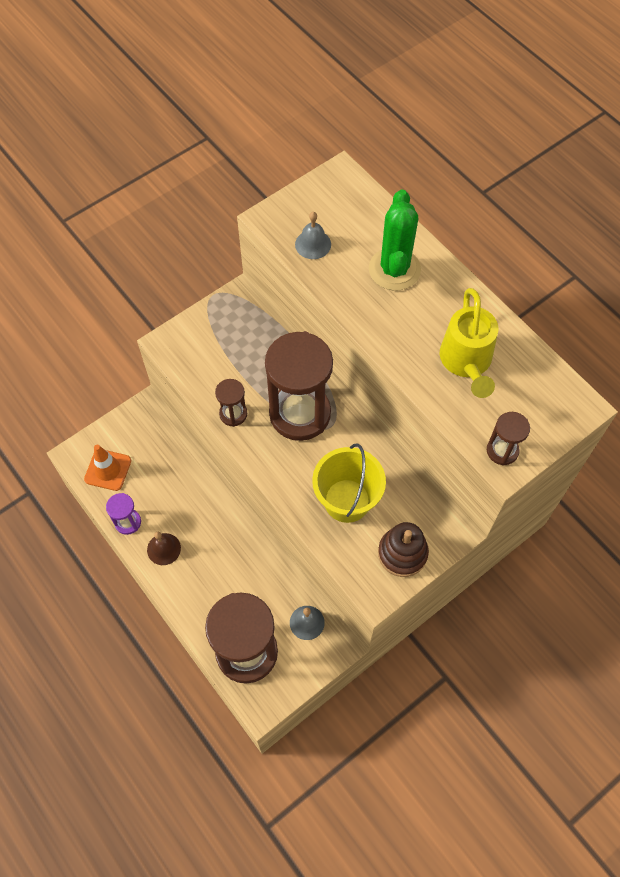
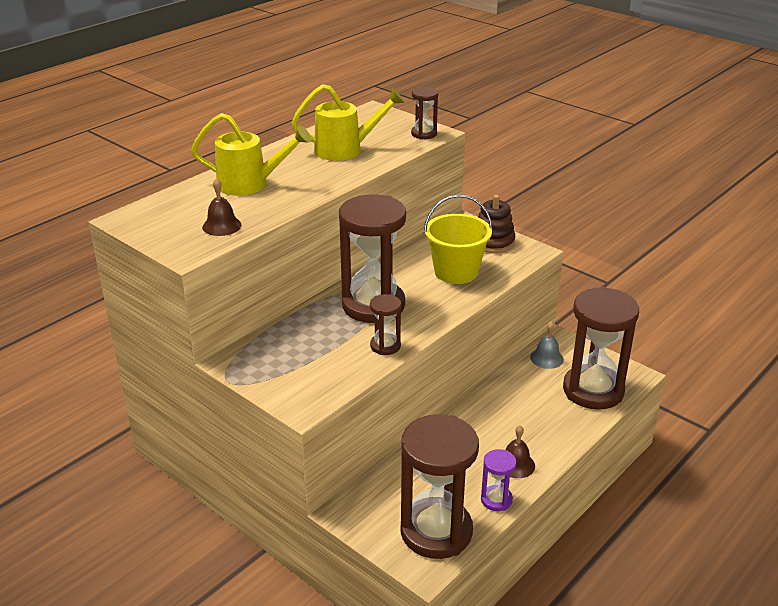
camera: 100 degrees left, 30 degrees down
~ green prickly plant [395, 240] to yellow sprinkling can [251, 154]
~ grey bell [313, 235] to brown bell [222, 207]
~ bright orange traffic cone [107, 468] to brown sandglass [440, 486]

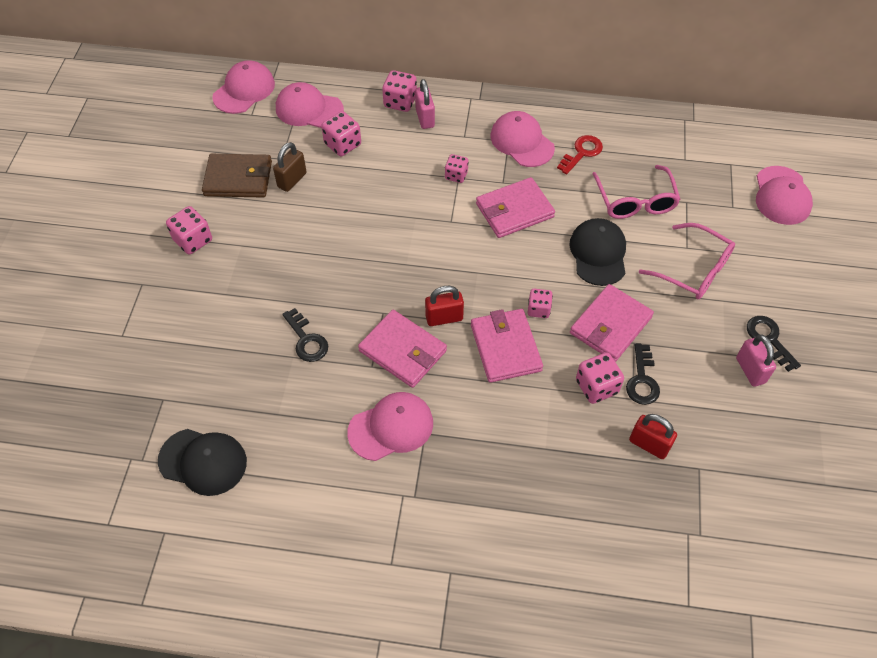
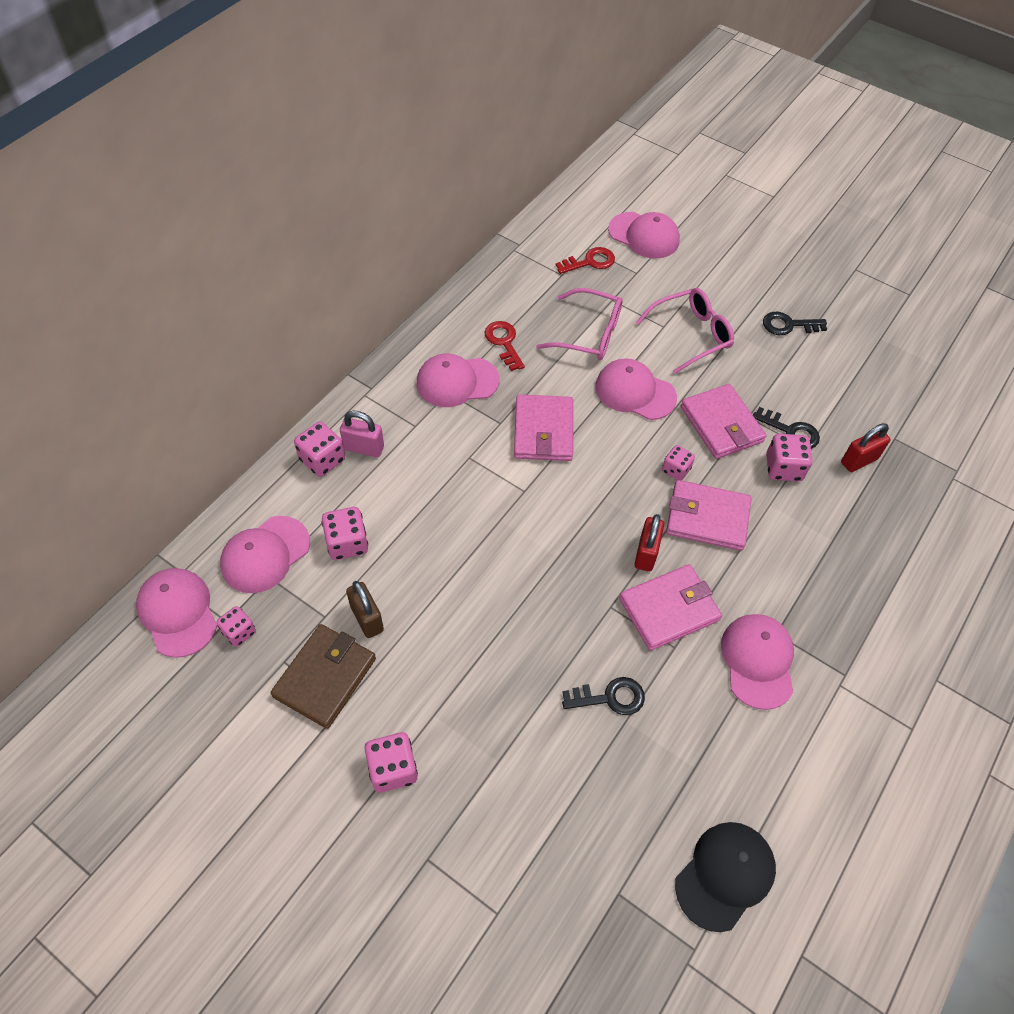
camera: 65 degrees left, 0 degrees up
~ pink dice [457, 168] to [236, 626]
+ red key [585, 260]
~ jet-black cap [597, 252] to pink cap [636, 389]
- pink small lock [756, 361]

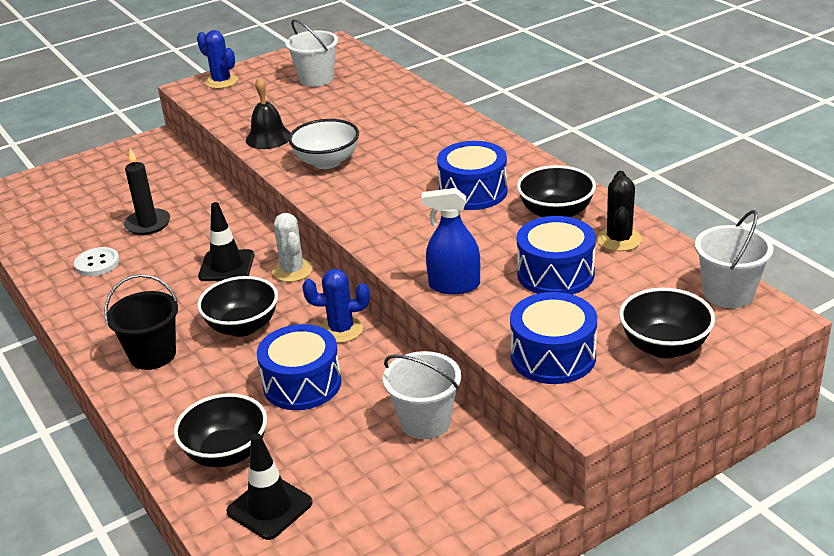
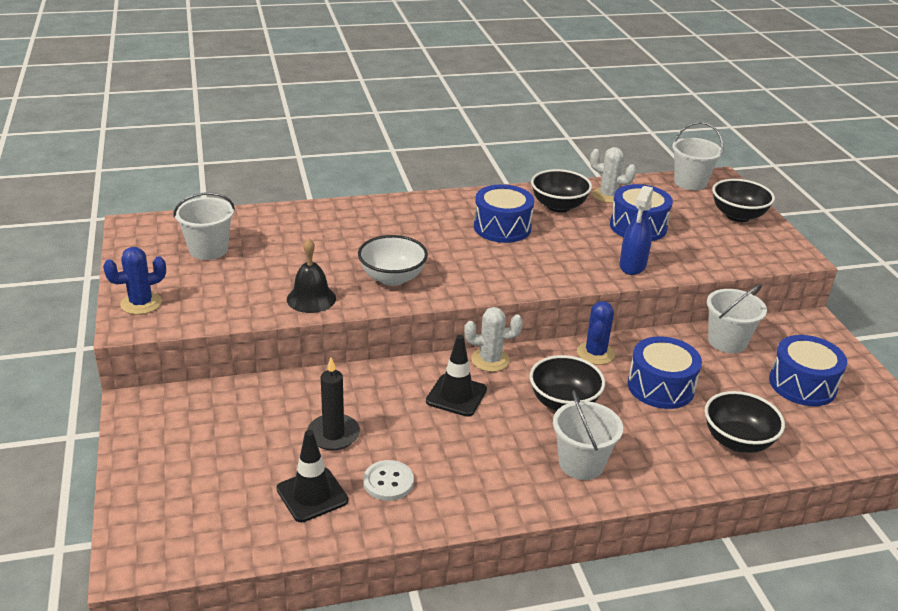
camera: 75 degrees left, 0 degrees up
~ jet-black traffic cone [269, 486] to [312, 476]
~ jet-black bucket [141, 322] to white bucket [588, 435]
~ jet-black prickly plant [619, 211] to white prickly plant [613, 175]
~ royal blue toy drum [553, 338] to [808, 370]

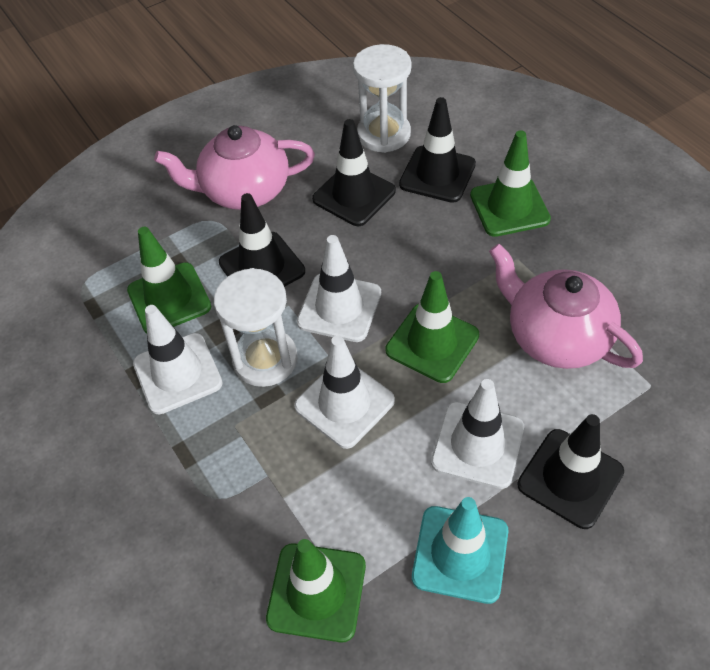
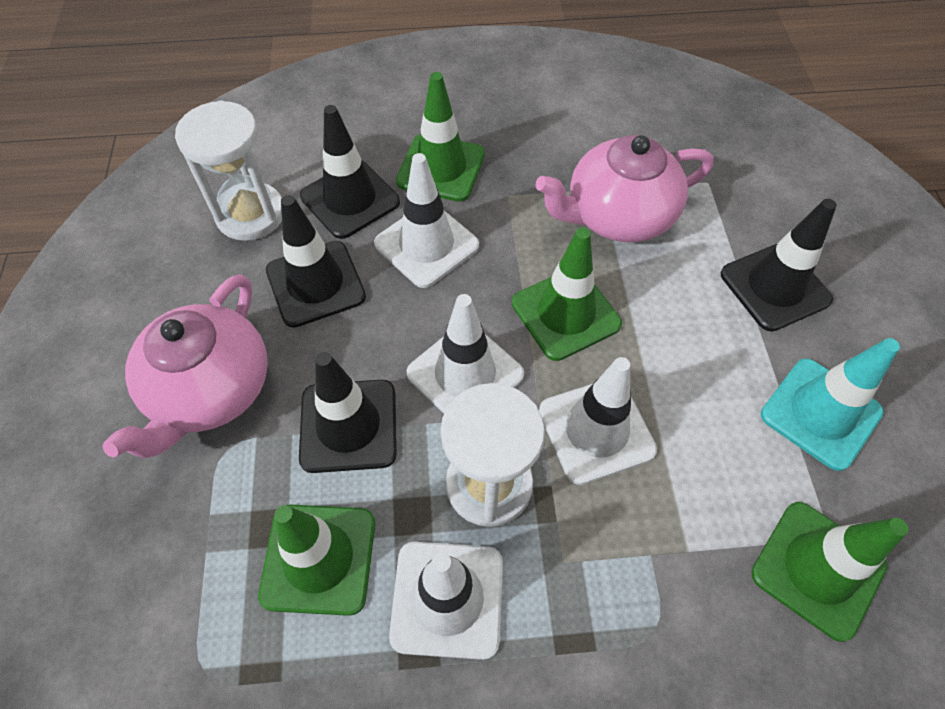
camera: 65 degrees left, 5 degrees up
~ white traffic cone [477, 434] to [426, 220]

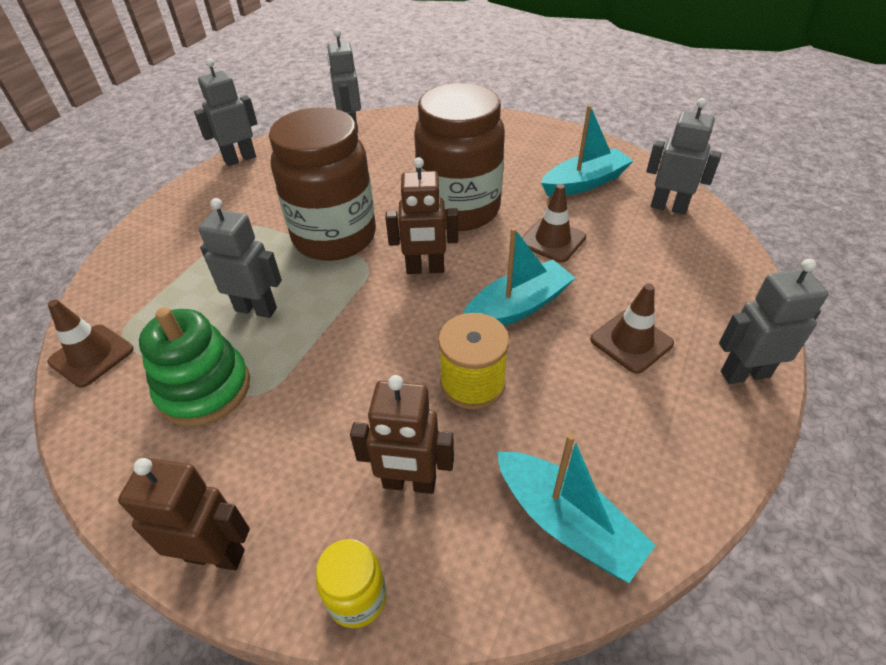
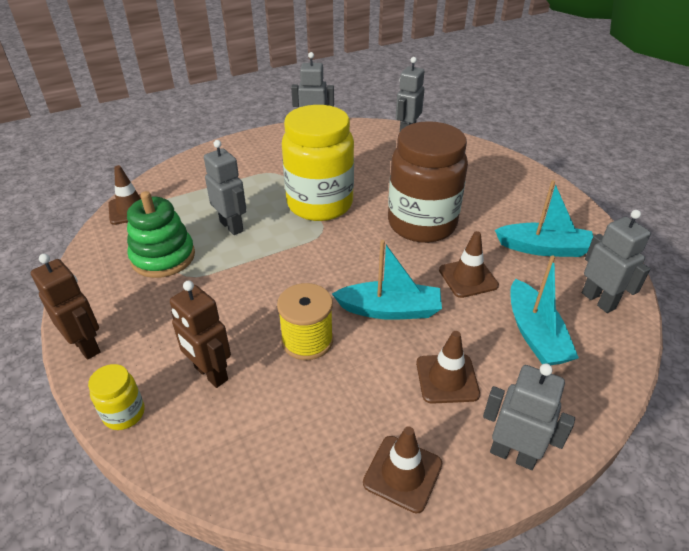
camera: 35 degrees right, 5 degrees down
~ brown jam jar [322, 184] to yellow jam jar [318, 163]
+ brown traffic cone [402, 469]
~ teal toy boat [576, 508] to [545, 310]
- brown robot [421, 215]

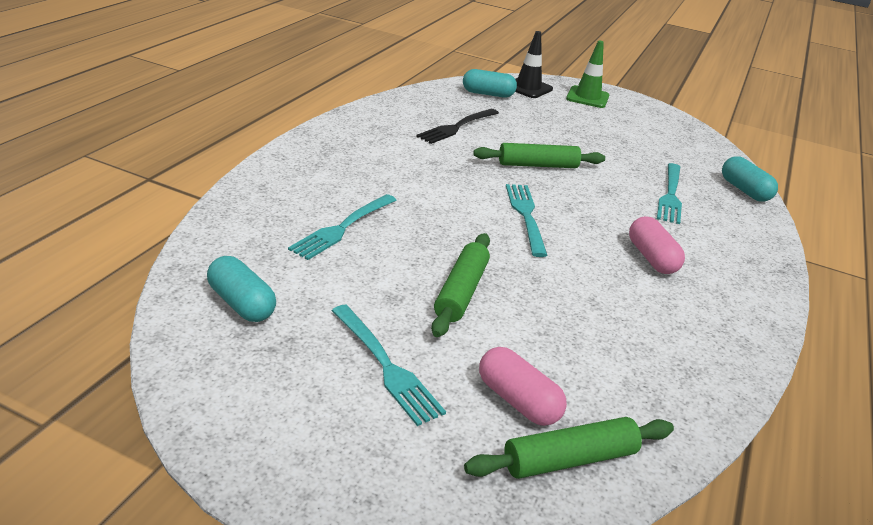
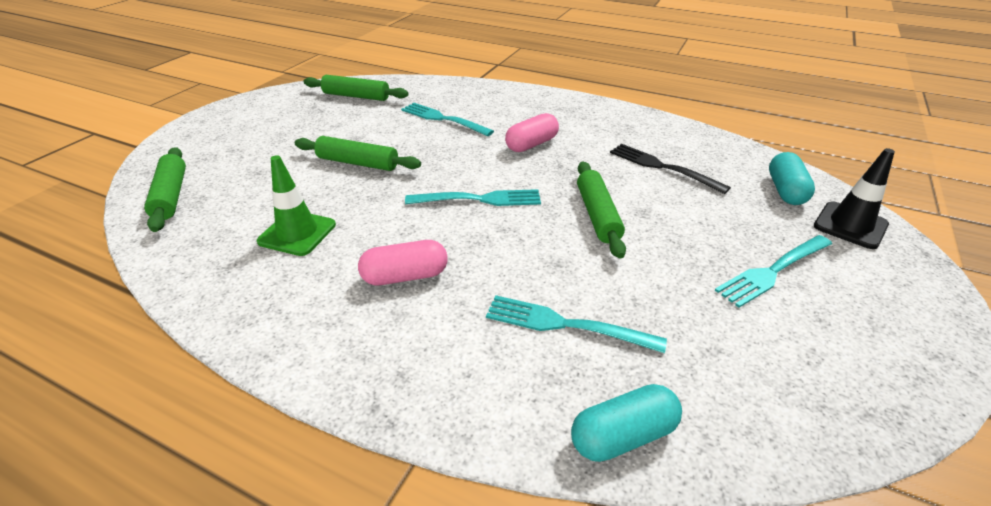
camera: 95 degrees right, 5 degrees up
~ green traffic cone [587, 74] to [296, 205]
~ teal pill shape [241, 289] to green rolling pin [355, 88]
~ pink pill shape [523, 386] to [532, 132]
~ teal fork [389, 365] to [773, 271]

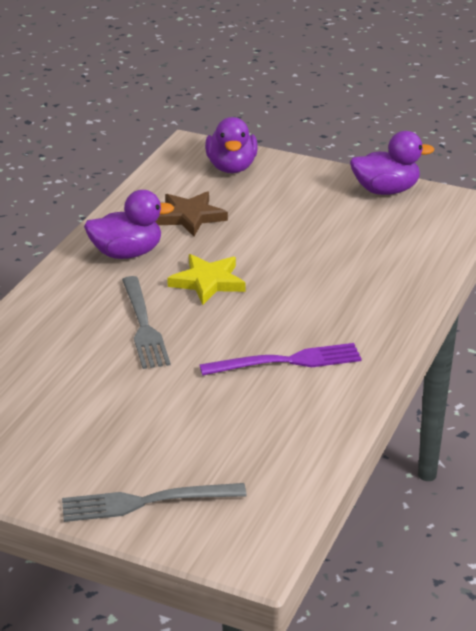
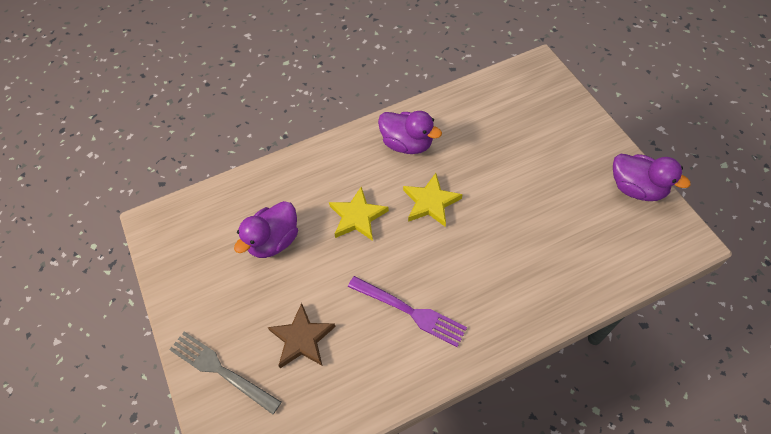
camera: 45 degrees right, 25 degrees up
~ royal purple duck [231, 145] to [266, 229]
~ brown five-pointed star [191, 213] to [302, 335]
~ grey fork [146, 322] to yellow five-pointed star [359, 213]

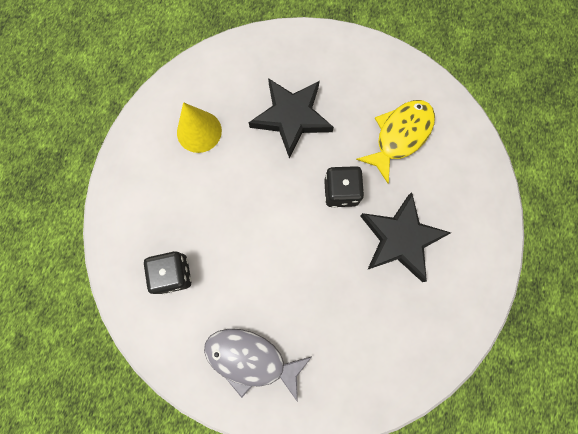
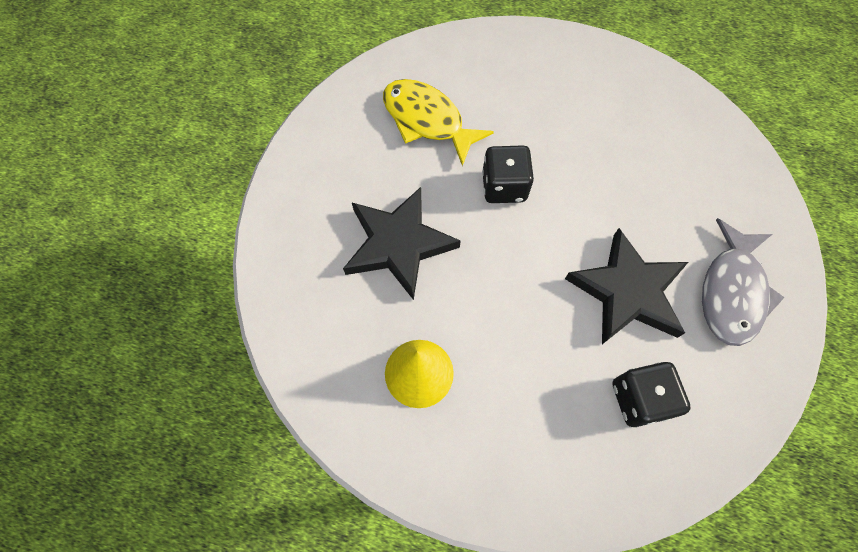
camera: 90 degrees left, 10 degrees down
~ jet-black five-pointed star [405, 237] to [626, 286]

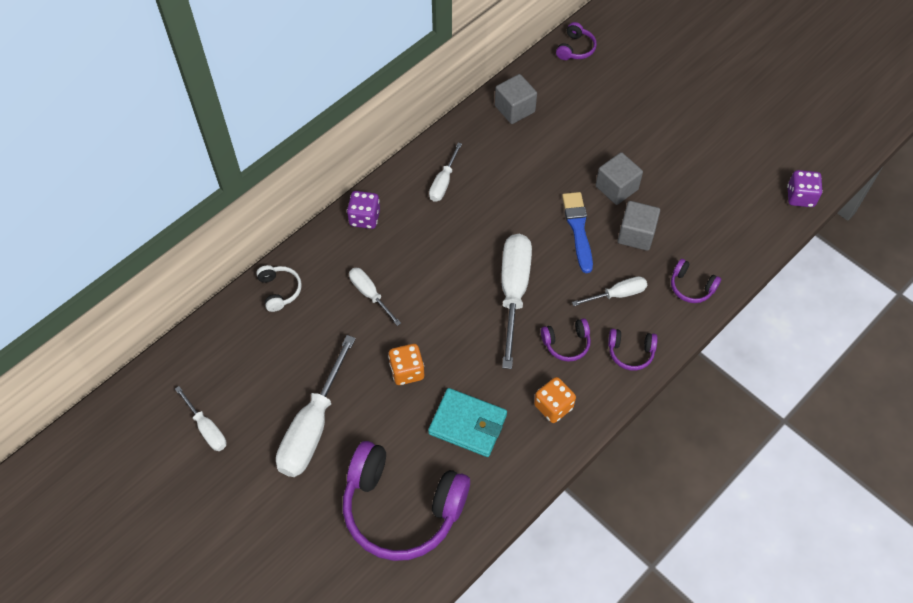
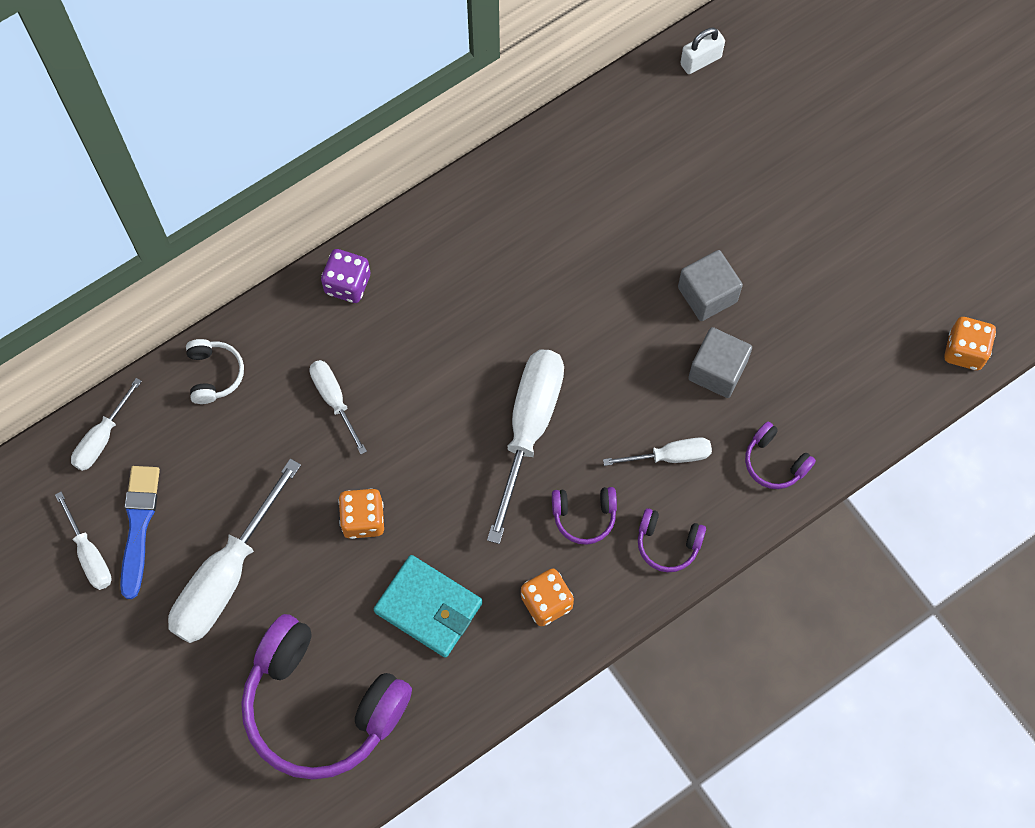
camera: 10 degrees right, 10 degrees up
~ white hand screwdriver [445, 172] to [106, 424]
~ royal blue paint brush [577, 232] to [140, 532]
~ royal purple headphones [576, 41] to white small lock [702, 51]
~ royal purple dice [805, 188] to bright orange dice [970, 343]
- grey solid cube [516, 99]

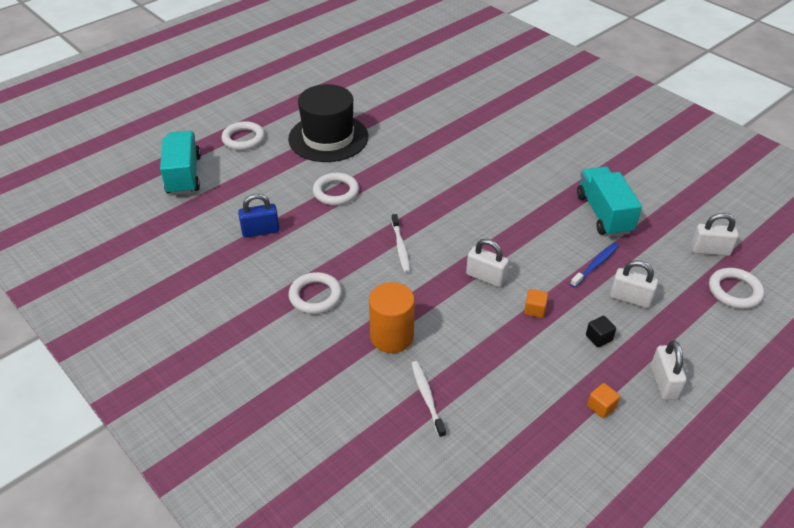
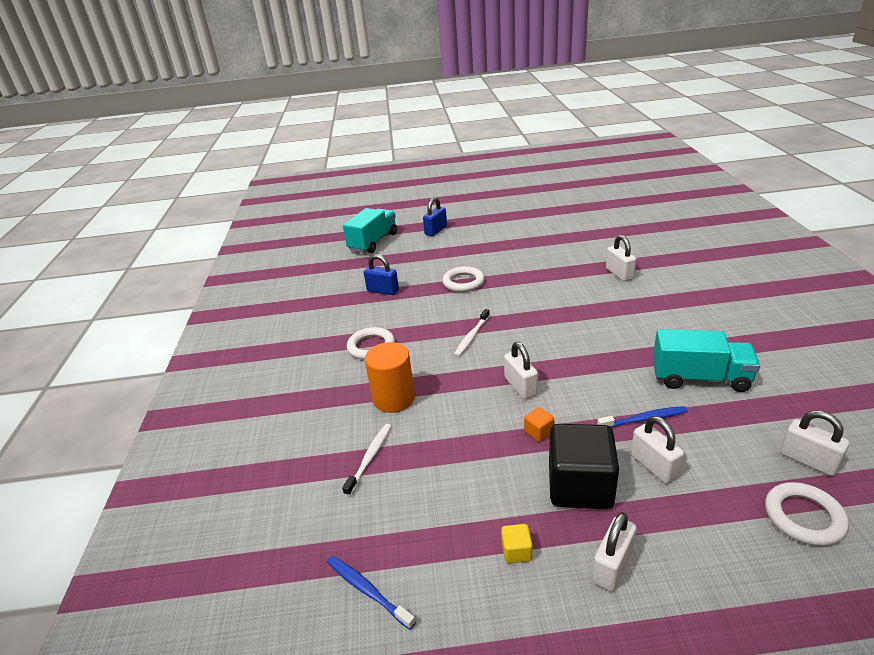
camera: 40 degrees right, 10 degrees down
+ royal blue toothbrush [371, 592]
~ white ring [243, 135] to royal blue small lock [435, 216]
~ bright orange solid cube [603, 400] to yellow solid cube [516, 543]
~ jet-black solid cube [601, 331] = [584, 466] x2.46
+ white small lock [621, 258]
~ teal toy truck [609, 201] = [706, 360] 75 degrees clockwise
- jet-black tall hat [328, 123]

